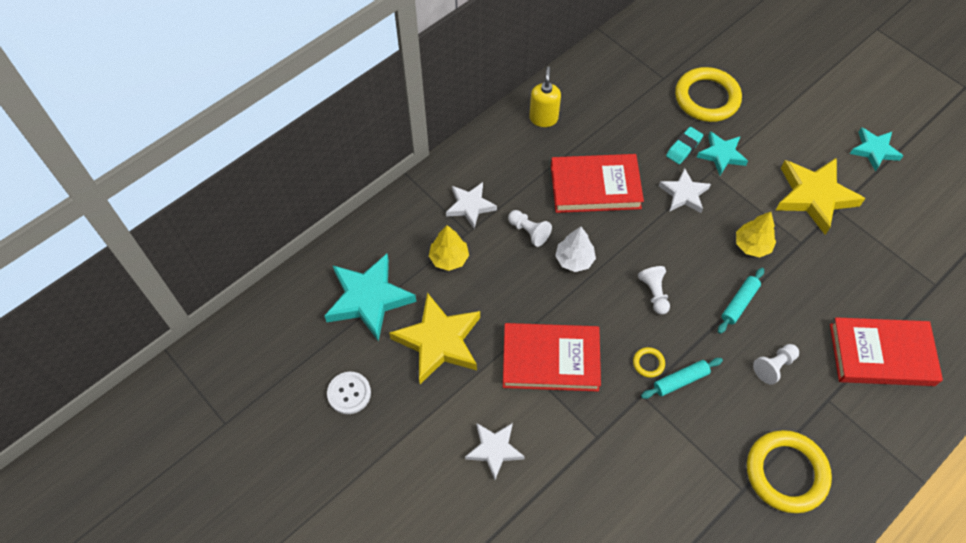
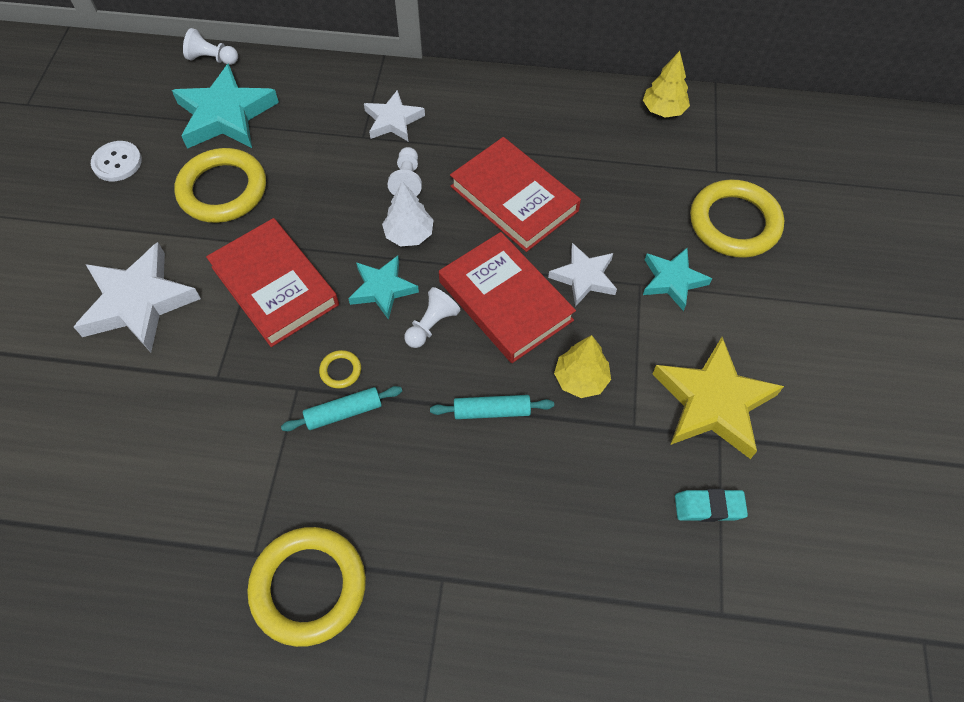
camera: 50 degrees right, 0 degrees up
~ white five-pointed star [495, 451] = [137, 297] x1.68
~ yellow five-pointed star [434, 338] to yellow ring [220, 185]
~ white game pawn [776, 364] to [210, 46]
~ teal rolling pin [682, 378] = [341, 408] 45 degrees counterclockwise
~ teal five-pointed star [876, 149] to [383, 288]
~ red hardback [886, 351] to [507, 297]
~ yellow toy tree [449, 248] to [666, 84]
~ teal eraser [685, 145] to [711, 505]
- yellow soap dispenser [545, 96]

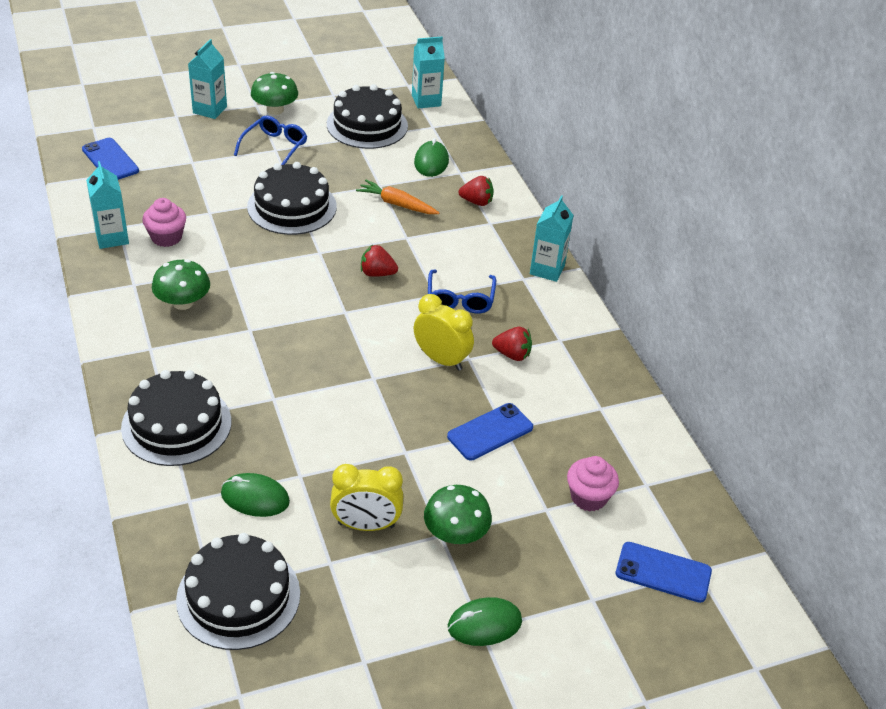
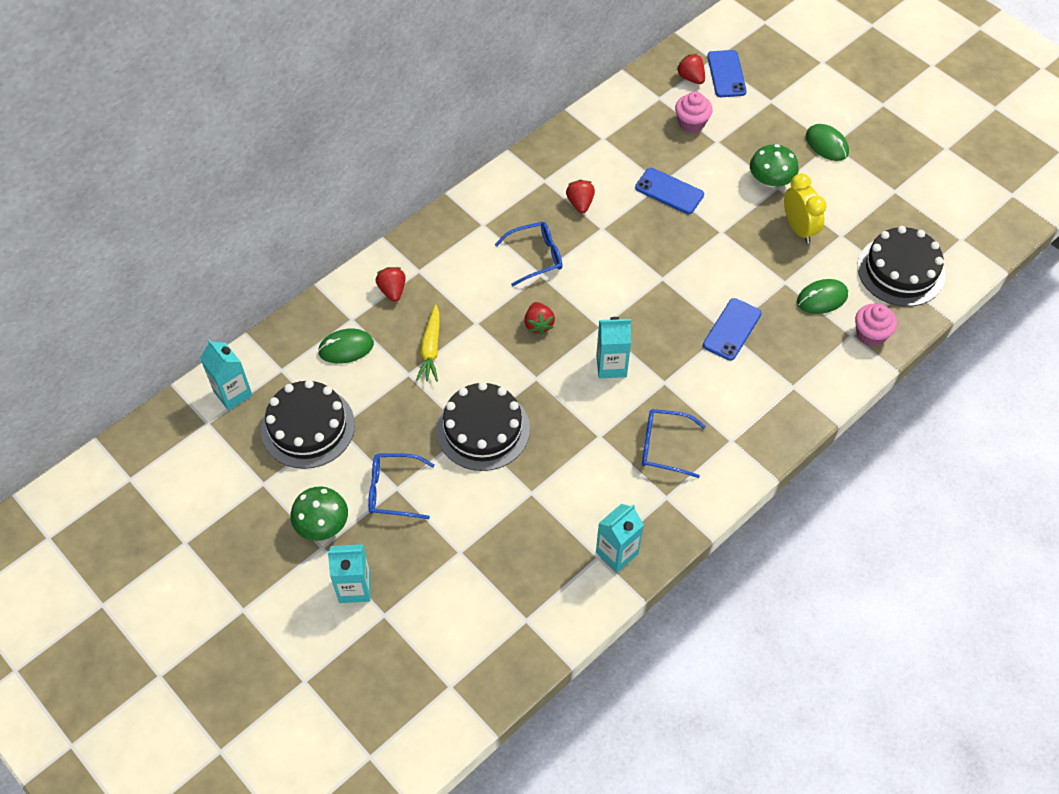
camera: 110 degrees left, 15 degrees up
~ bright orange toy carrot [398, 197] to yellow toy carrot [428, 343]
~ teal milk carton [552, 238] to [613, 347]
~ green fungus [181, 284] to royal blue eyeglasses [674, 443]
+ red berry [691, 69]
~ royal blue mobile phone [110, 159] to [732, 329]
~ green PC mouse [255, 495] = [822, 296] 75 degrees clockwise
~ pink cupcake [164, 222] to [876, 325]
- jet-black layer cake [176, 418]
- yellow alarm clock [444, 332]

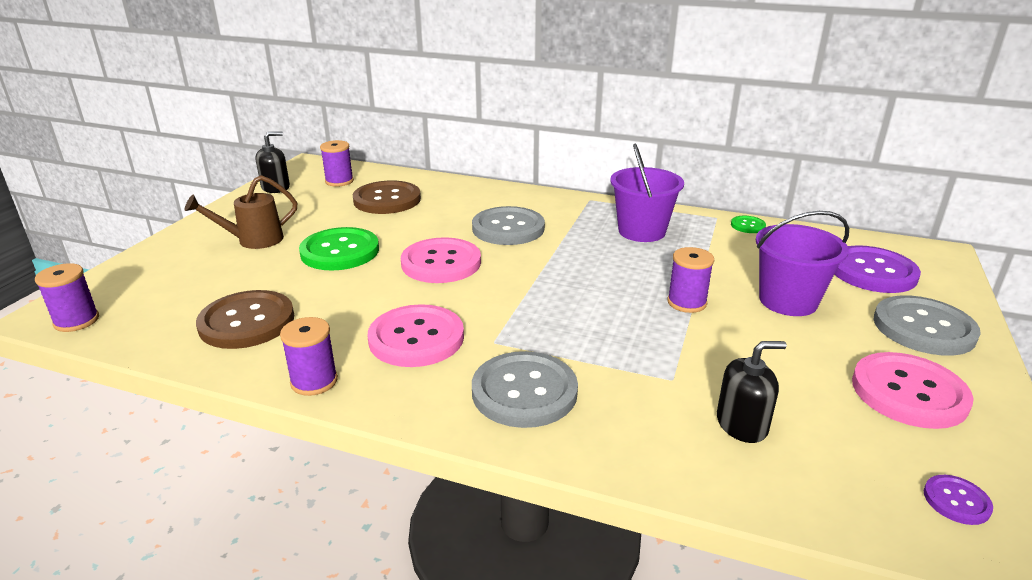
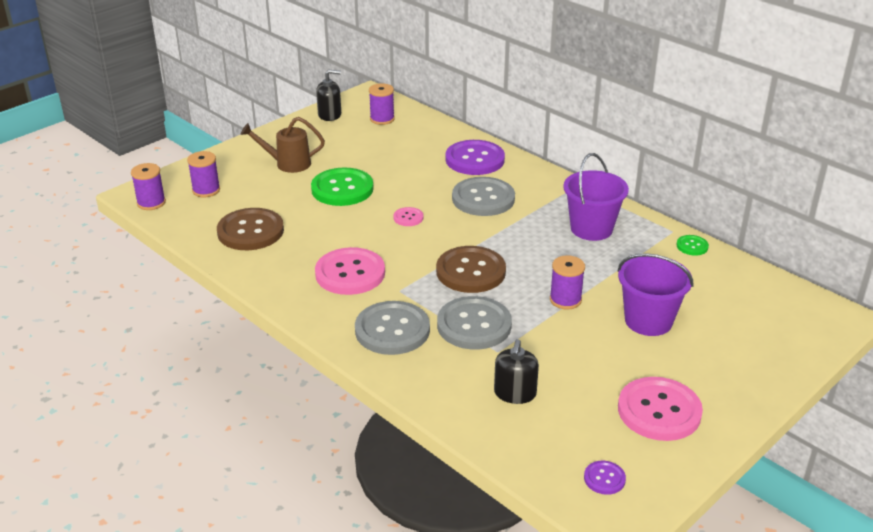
camera: 25 degrees right, 5 degrees up
~ royal purple reel of thread [309, 356] to [203, 174]
~ pink sewing button [441, 260] = [408, 216] x0.46
~ brown sewing button [387, 197] to [471, 269]
~ grey sewing button [927, 325] to [474, 323]
~ royal purple sewing button [877, 269] to [475, 157]
~ jet-black soap dispenser [752, 392] = [516, 371] 90 degrees clockwise

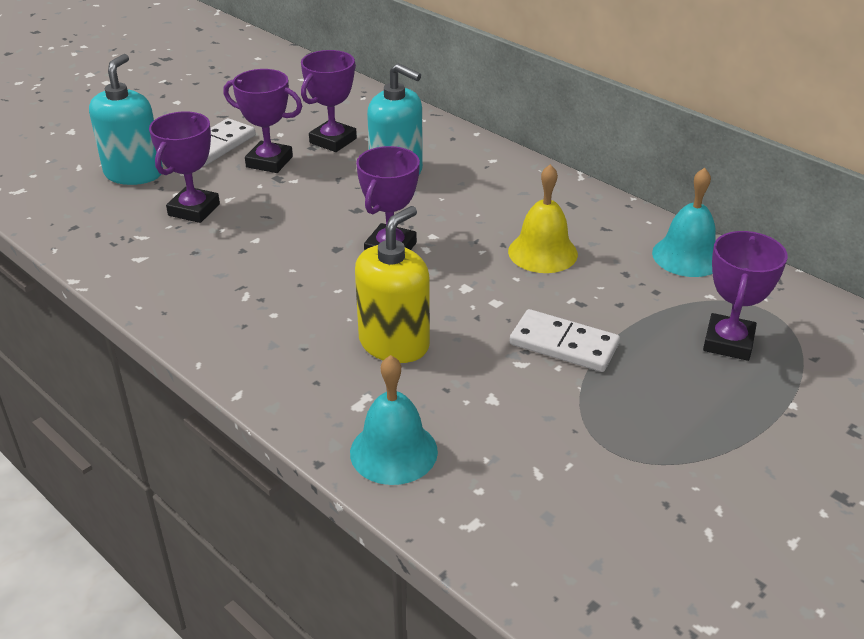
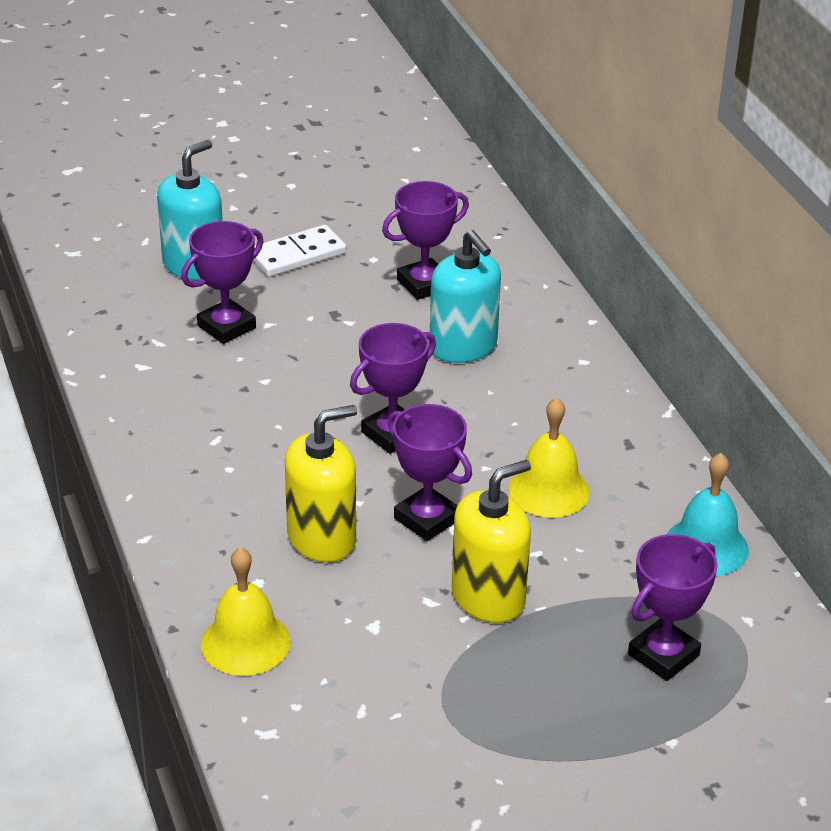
camera: 25 degrees right, 0 degrees up
~ teal bell [394, 420] to yellow bell [246, 611]
~ royal purple prize cup [262, 121] to [430, 472]
~ white domino piece [565, 340] to yellow soap dispenser [491, 541]

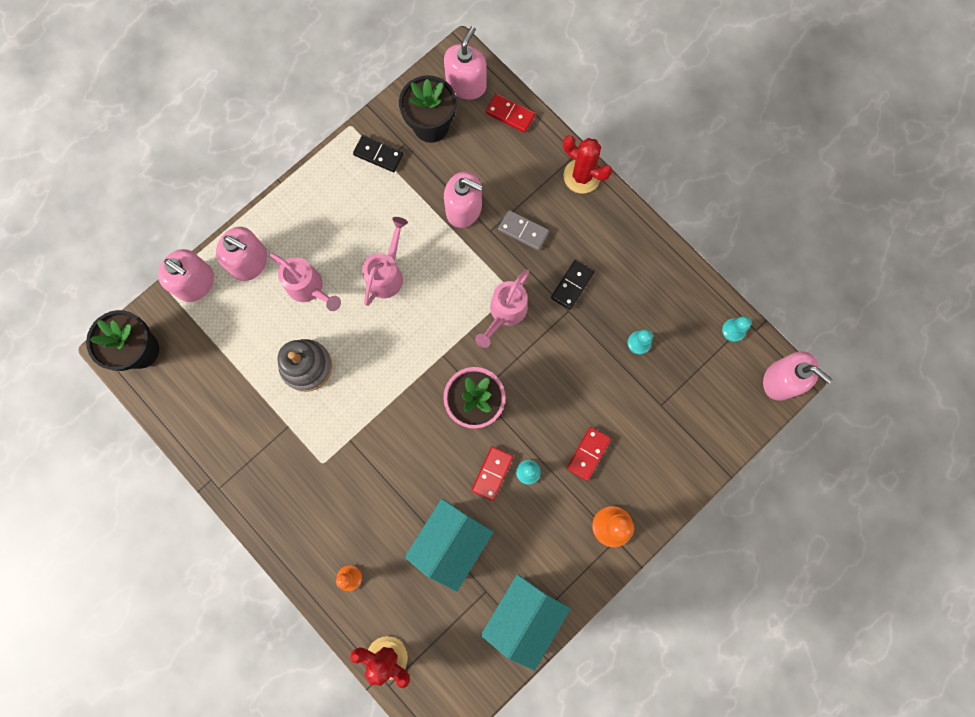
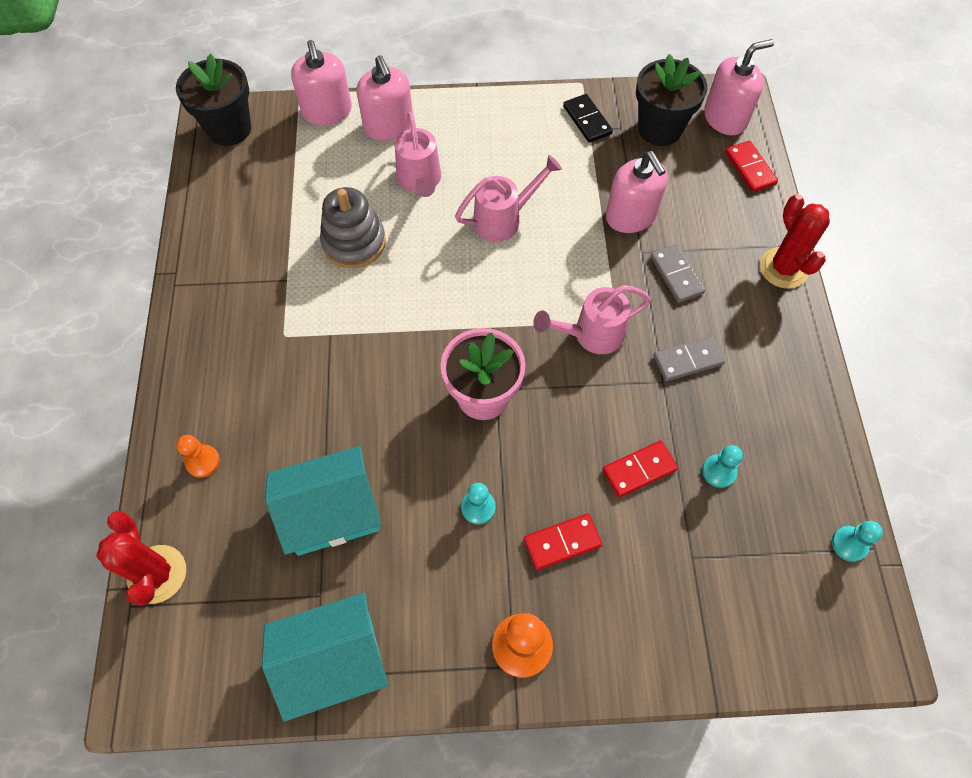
camera: 40 degrees right, 15 degrees down
~ red domino piece [492, 473] to [640, 468]
~ jet-black domino piece [573, 284] to grey domino piece [689, 358]
- pink soap dispenser [797, 376]

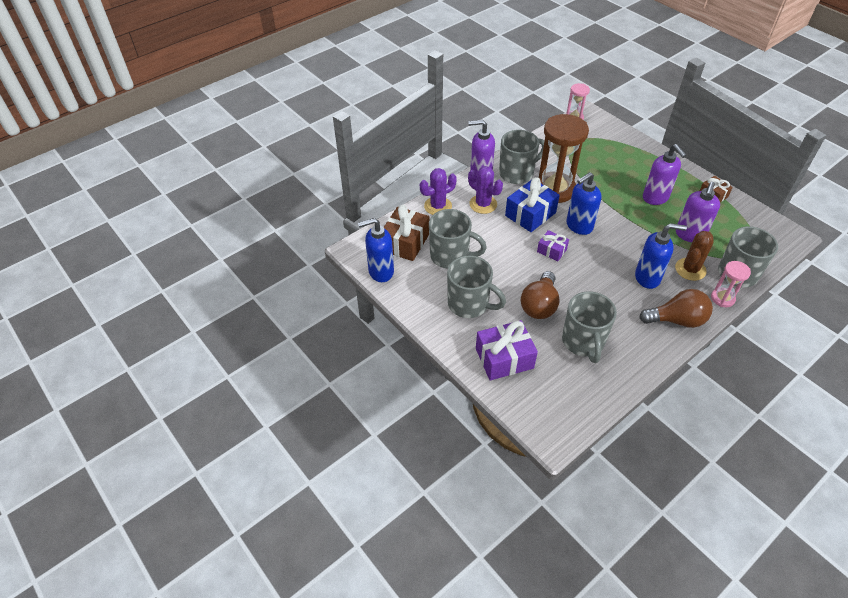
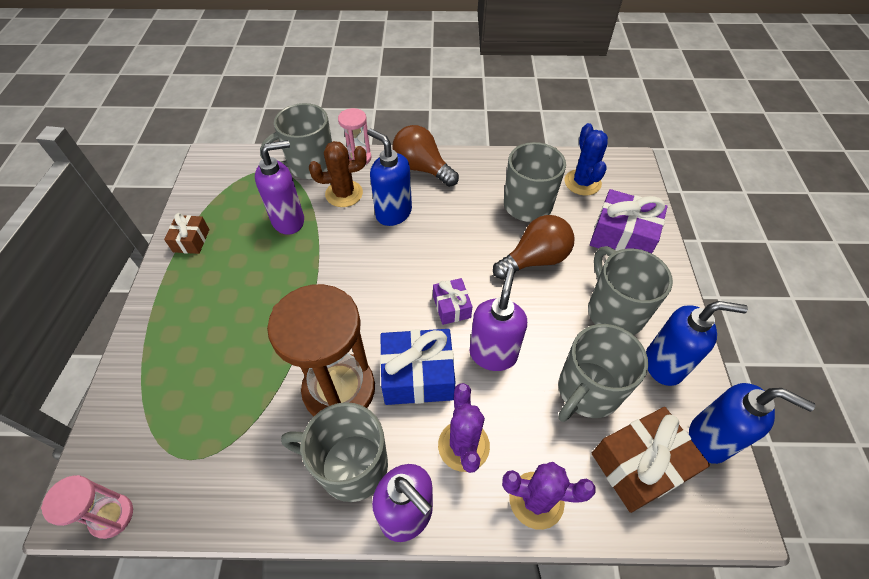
camera: 140 degrees left, 5 degrees up
~ royal purple soap dispenser [664, 174] to [498, 319]
~ grey coffee mug [458, 239] = [603, 373] 105 degrees counterclockwise
+ royal blue prickly plant [586, 159]
~ royal blue soap dispenser [583, 203] to [697, 343]

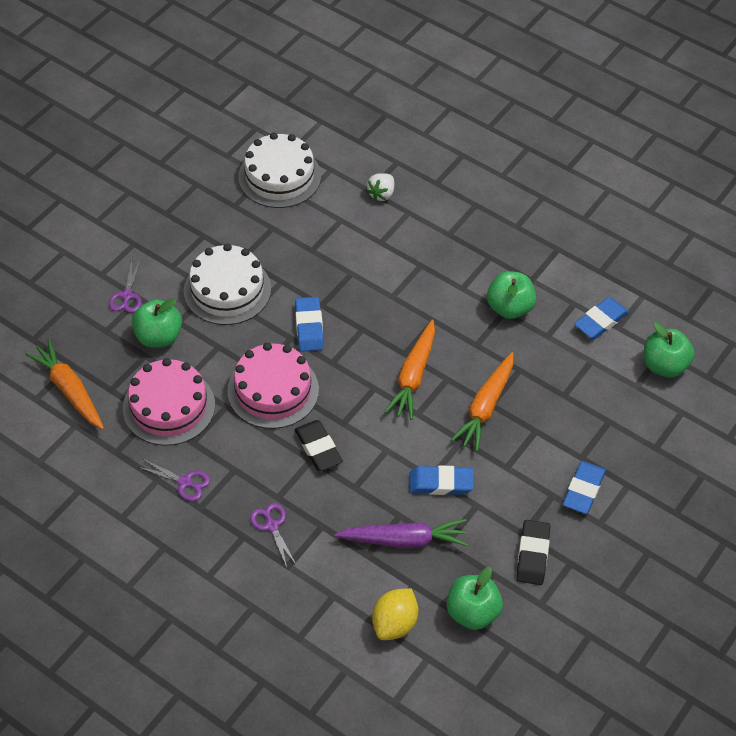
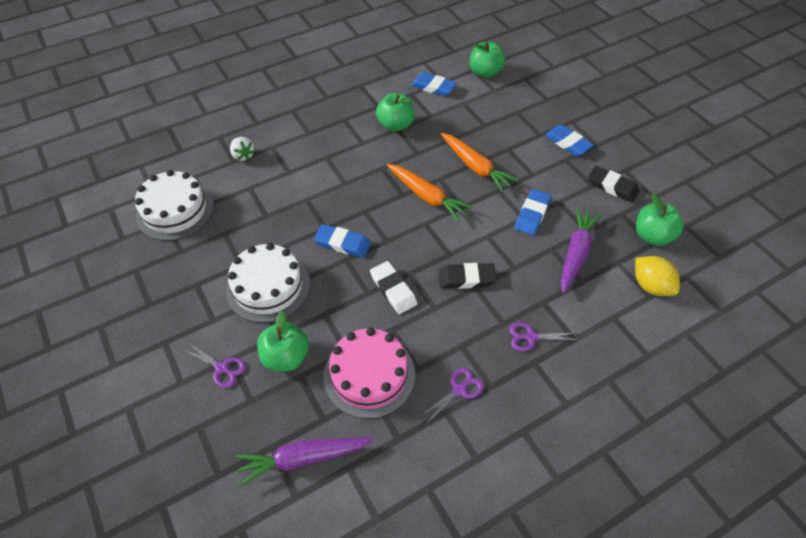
camera: 65 degrees left, 0 degrees up
~ bright orange toy carrot [64, 385] to royal purple toy carrot [305, 462]
~ pink layer cake [273, 386] to white eraser [393, 287]
~ royal blue eraser [601, 318] = [434, 84] 45 degrees counterclockwise

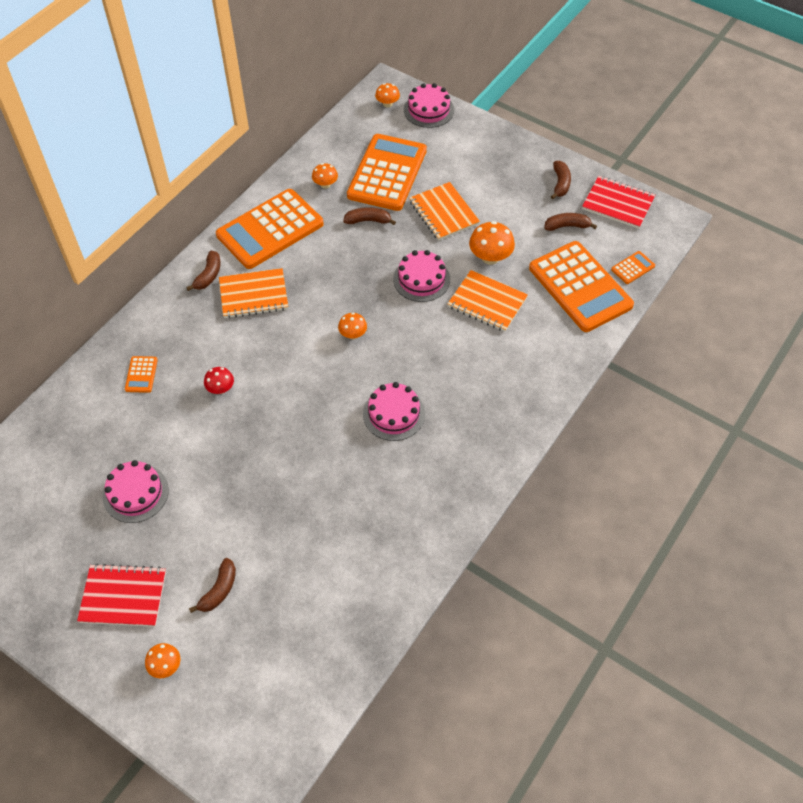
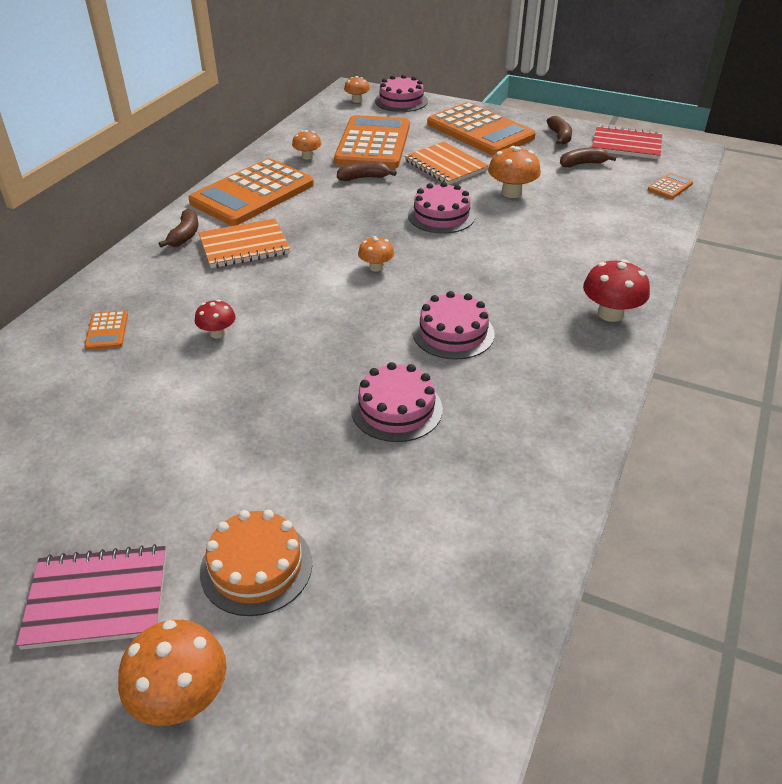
camera: 10 degrees left, 15 degrees down
~ red notepad [121, 595] to pink notepad [91, 597]
~ bright orange fungus [163, 660] = [172, 673] x1.64
~ brown toy banana [212, 585] to bright orange layer cake [256, 563]
~ pink layer cake [136, 491] to [397, 402]
~ bright orange pocket calculator [581, 286] to [481, 129]
+ red fungus [616, 290]
- bright orange notepad [488, 301]

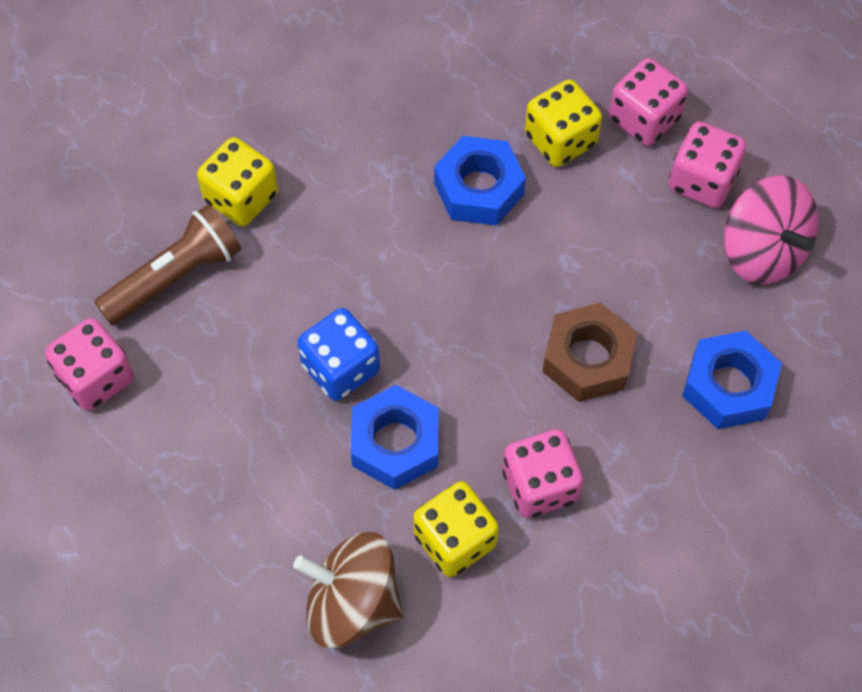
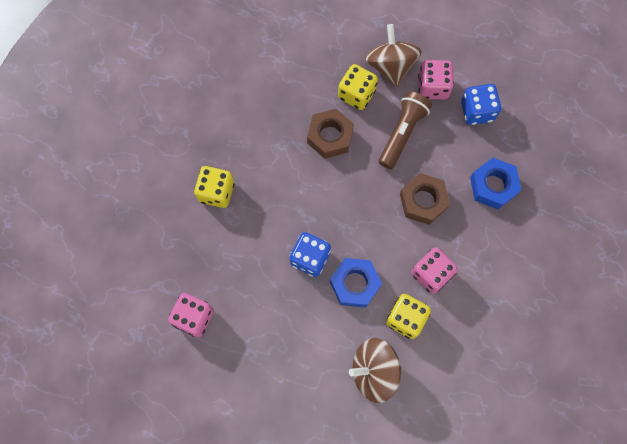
camera: 25 degrees left, 10 degrees up
~ royal blue hex nut [480, 181] to brown hex nut [330, 133]
~ pink dice [648, 102] to brown whirligig [393, 55]
~ brown pocket torch [167, 264] to [405, 130]
~ pink whirligig [771, 229] to royal blue dice [481, 104]

